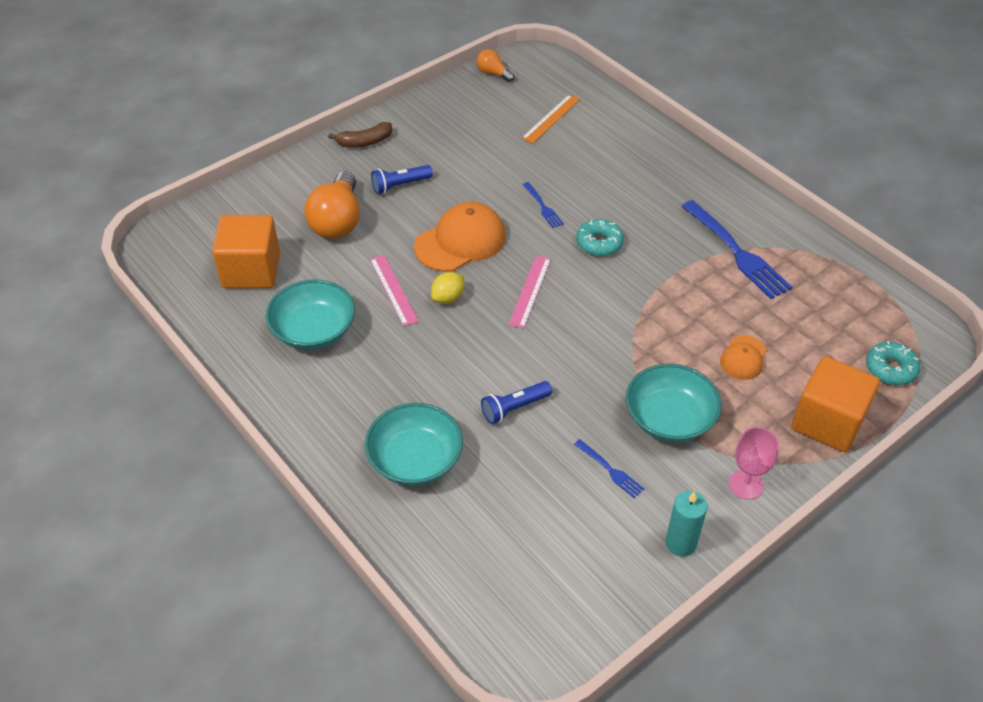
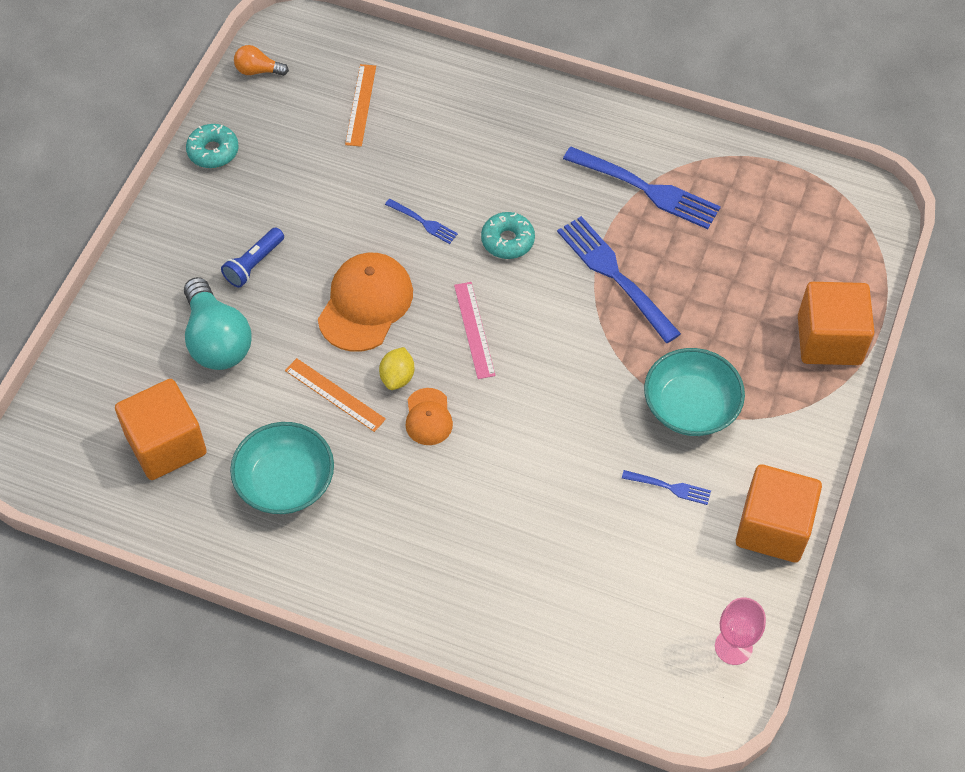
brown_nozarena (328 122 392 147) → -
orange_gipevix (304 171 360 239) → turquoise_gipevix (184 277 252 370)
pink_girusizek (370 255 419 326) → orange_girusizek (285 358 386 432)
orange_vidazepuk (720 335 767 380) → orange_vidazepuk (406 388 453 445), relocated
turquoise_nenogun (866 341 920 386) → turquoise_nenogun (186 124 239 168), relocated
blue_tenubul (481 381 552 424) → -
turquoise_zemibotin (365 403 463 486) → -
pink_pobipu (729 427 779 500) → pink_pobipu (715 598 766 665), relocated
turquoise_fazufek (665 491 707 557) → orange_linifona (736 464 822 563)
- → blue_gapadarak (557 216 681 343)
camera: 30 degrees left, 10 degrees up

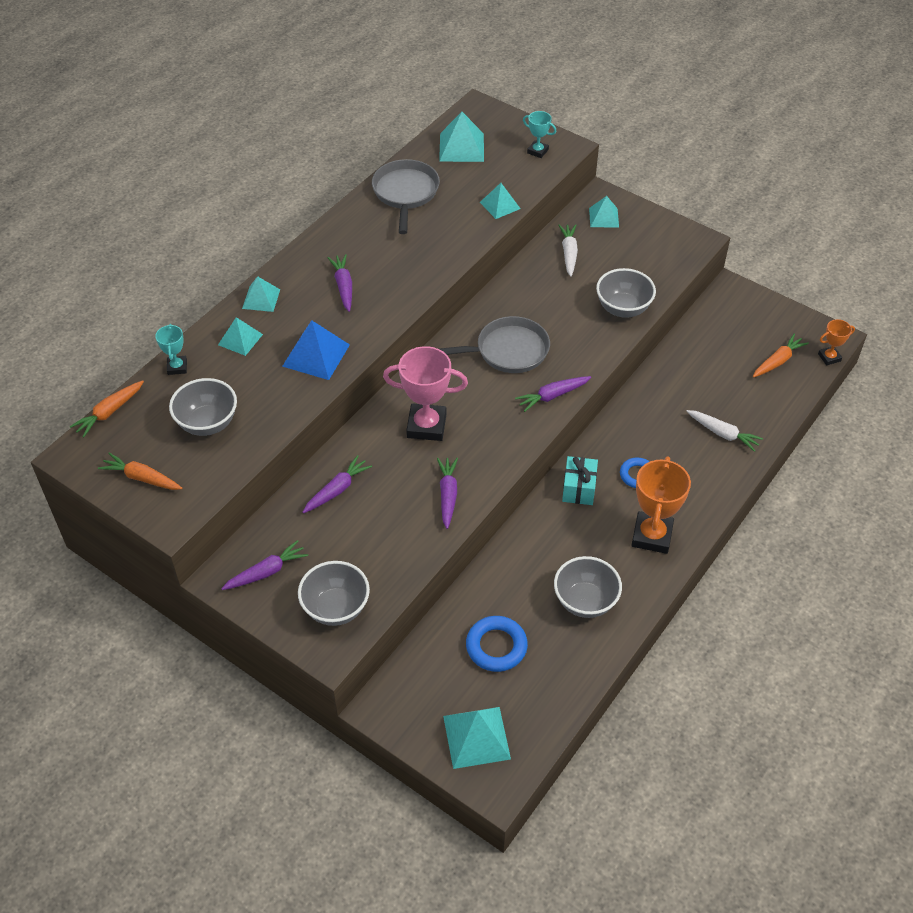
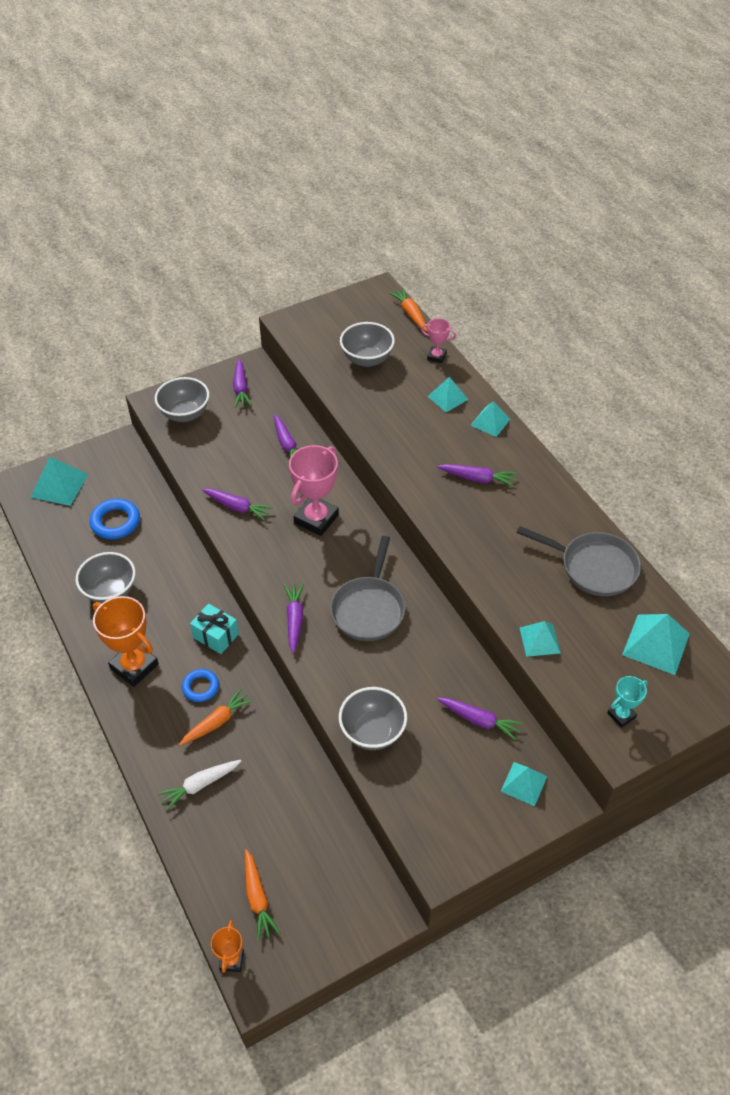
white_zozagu (558 224 578 277) → purple_zozagu (437 698 523 741)
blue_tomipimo (282 320 350 380) → -
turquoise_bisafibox (155 324 187 375) → pink_bisafibox (421 318 457 363)
orange_zozagu (98 453 182 490) → orange_zozagu (179 688 253 746), relocated
camera: 115 degrees right, 0 degrees up

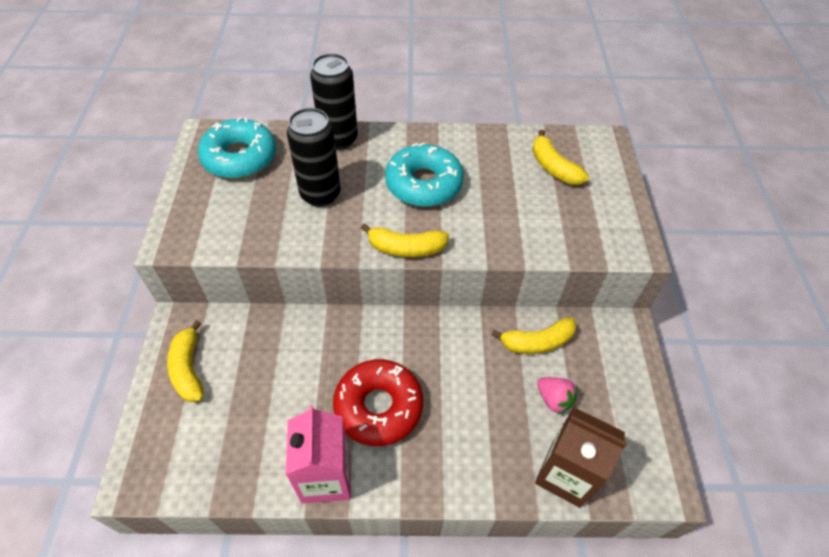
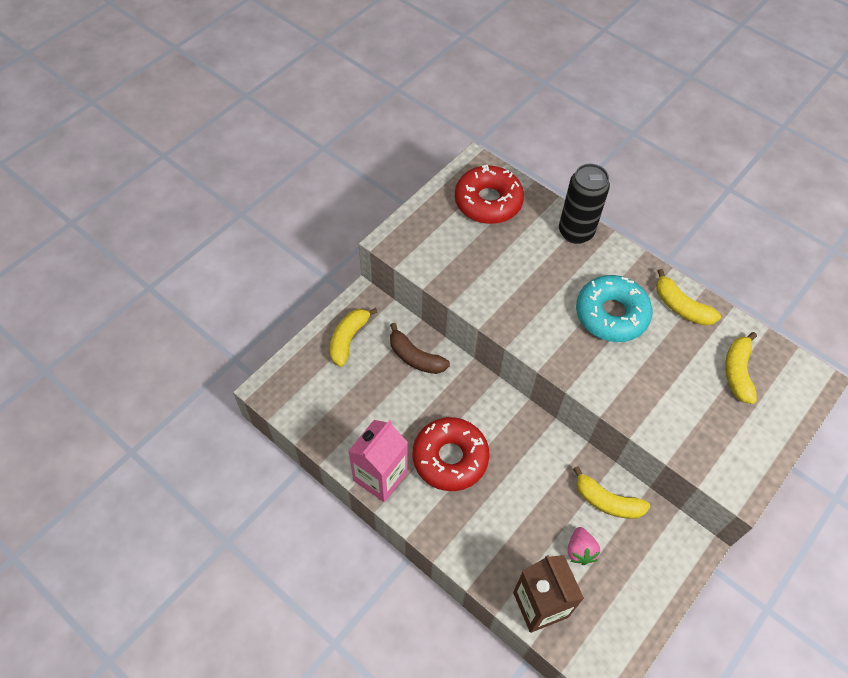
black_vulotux (287 108 341 207) → -
turquoise_nenogun (198 117 276 179) → red_nenogun (455 165 524 224)
yellow_nozarena (361 223 449 257) → yellow_nozarena (656 269 721 326), relocated
- → brown_nozarena (390 323 450 374)
camera: 40 degrees right, 5 degrees up

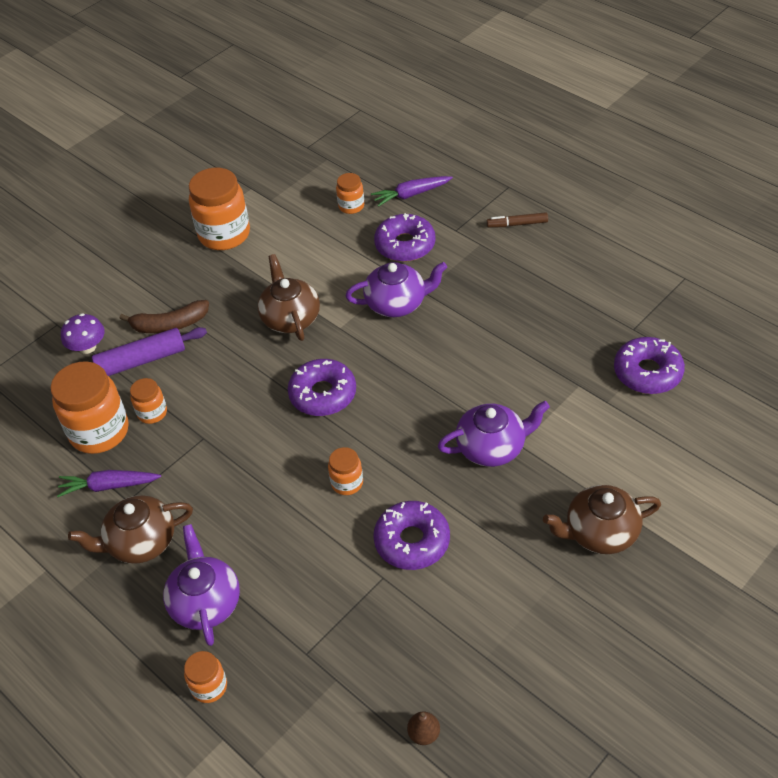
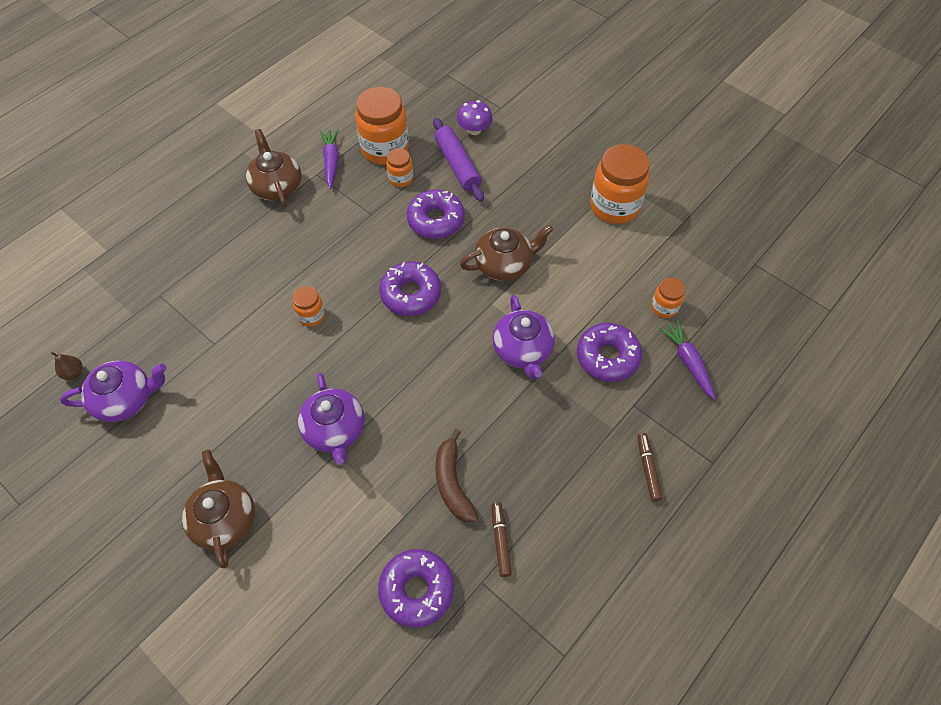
brown_nozarena (120 300 209 333) → brown_nozarena (435 429 478 522), relocated
purple_nenogun (373 501 450 570) → purple_nenogun (407 190 465 239), relocated
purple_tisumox (163 524 240 646) → purple_tisumox (60 360 167 422), relocated
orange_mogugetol (184 651 227 703) → -
- → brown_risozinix (492 502 512 577)
camera: 85 degrees right, 10 degrees up

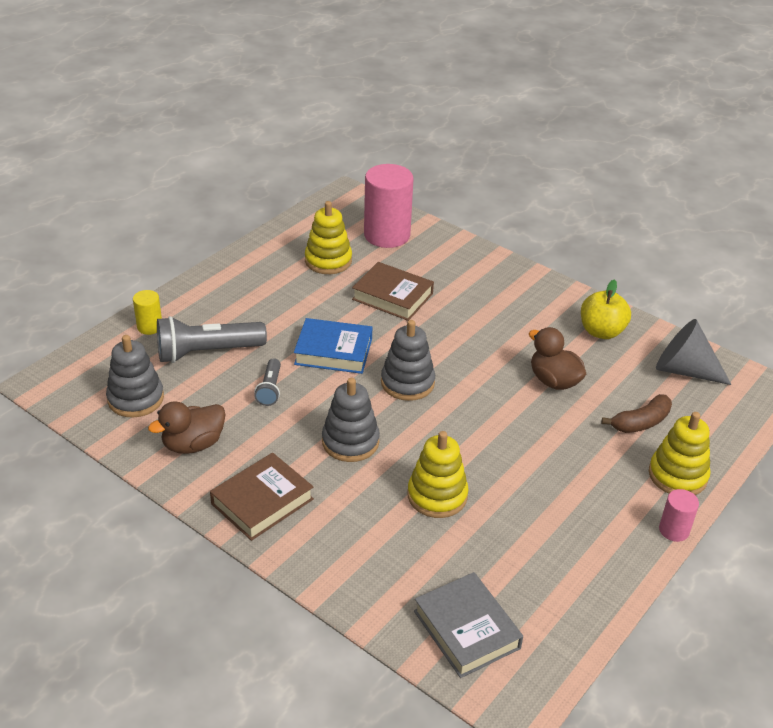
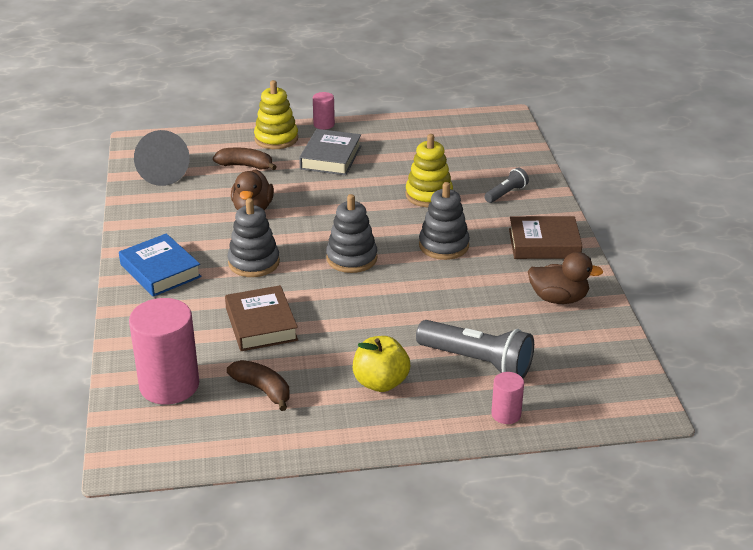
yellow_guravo (305 201 352 274) → brown_nozarena (227 360 290 411)
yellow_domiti (581 280 631 339) → yellow_domiti (353 336 410 392), relocated
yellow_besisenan (133 290 162 335) → pink_besisenan (491 372 524 424)
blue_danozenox (294 318 372 374) → blue_danozenox (119 233 202 297), relocated
grey_guravo (106 335 164 418) → grey_guravo (228 198 280 277), relocated
grey_tenubul (254 358 281 406) → grey_tenubul (484 167 529 203), relocated
grey_danozenox (414 572 523 678) → grey_danozenox (299 129 361 175), relocated
camera: 135 degrees left, 5 degrees down

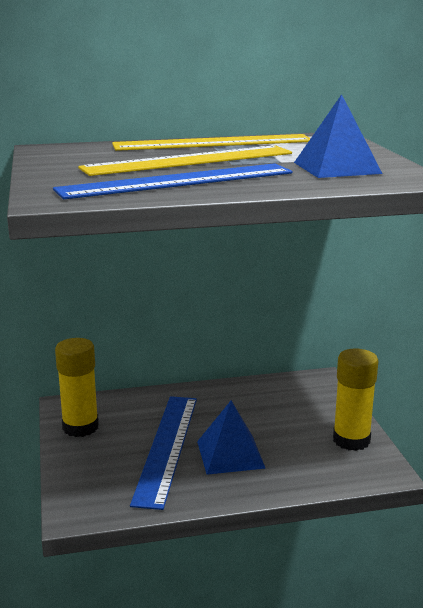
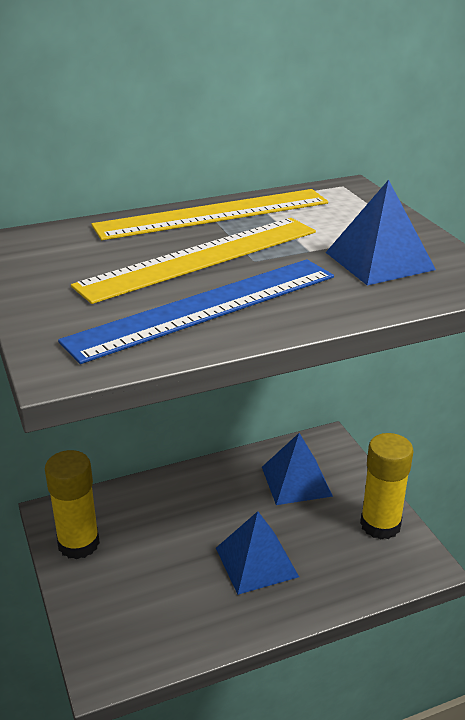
blue_girusizek (130 396 197 510) → -
- → blue_tomipimo (262 433 333 505)
camera: 10 degrees left, 10 degrees up

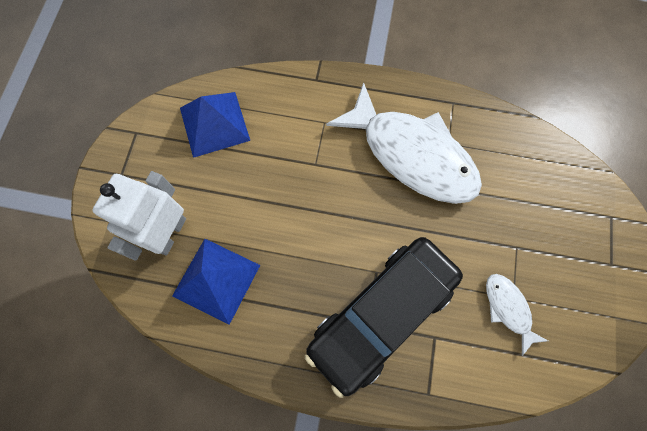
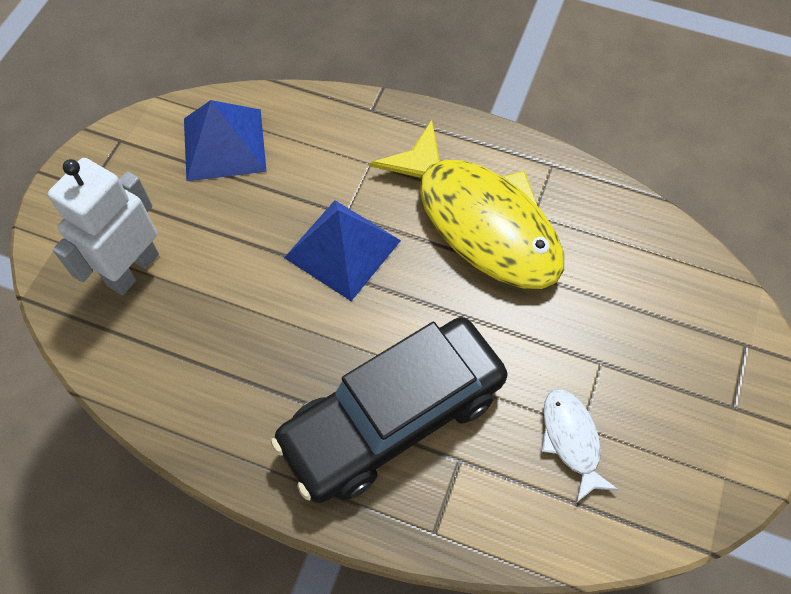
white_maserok (326 82 482 204) → yellow_maserok (370 120 564 289)
blue_tomipimo (172 239 260 325) → blue_tomipimo (284 200 401 301), relocated
camera: 10 degrees right, 10 degrees down

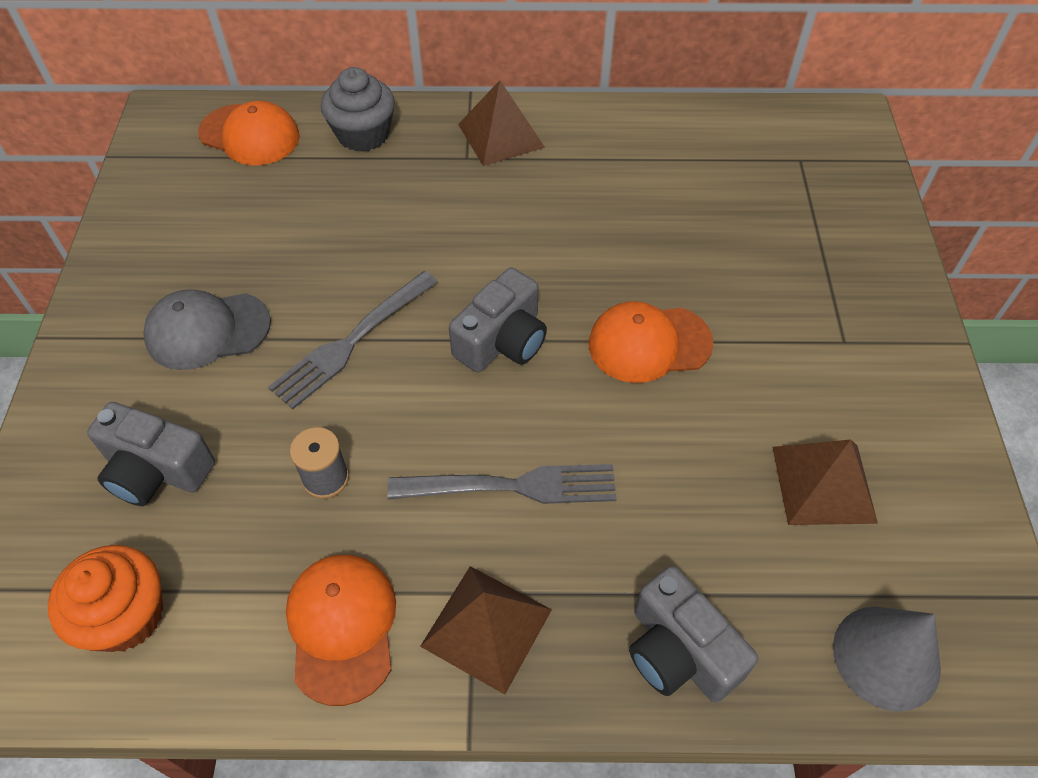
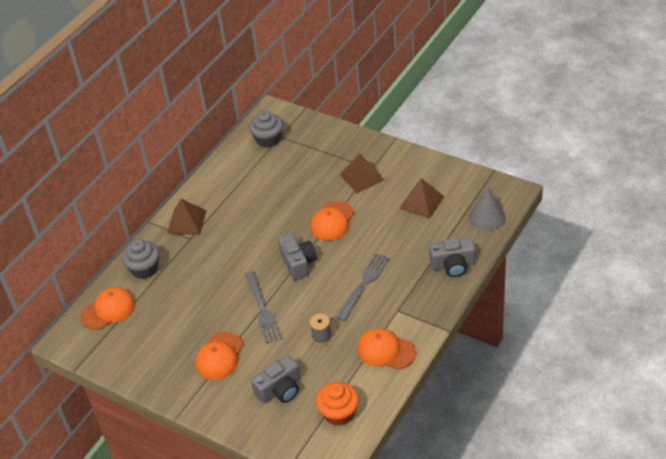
grey_vidazepuk (143 290 271 370) → orange_vidazepuk (196 332 243 380)
brown_tomipimo (420 566 552 695) → brown_tomipimo (340 154 384 193), relocated
- → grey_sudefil (249 110 283 148)
camera: 55 degrees left, 10 degrees down

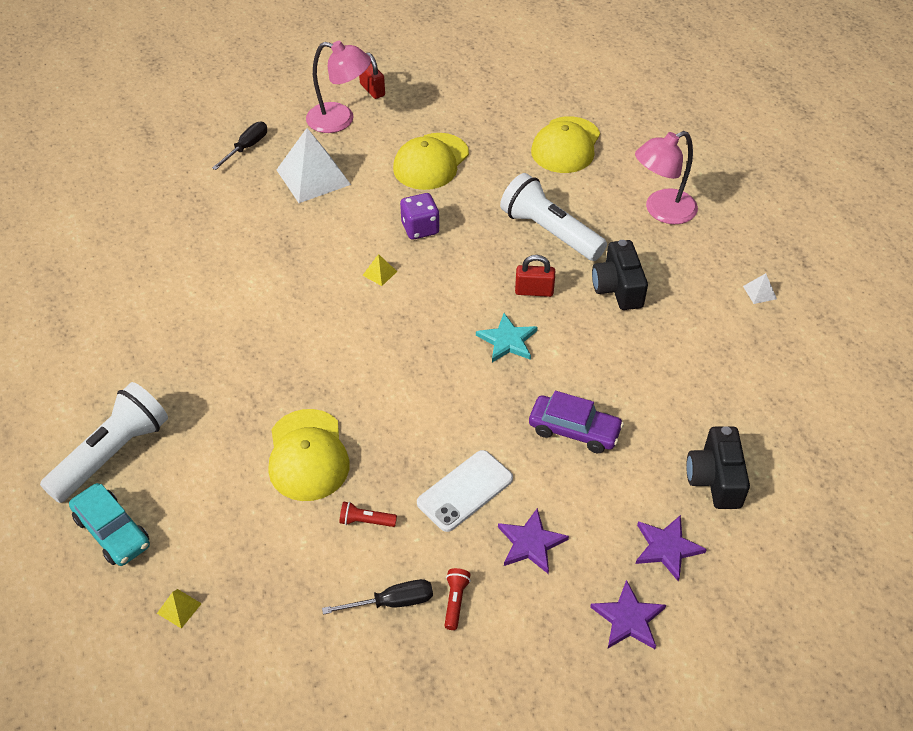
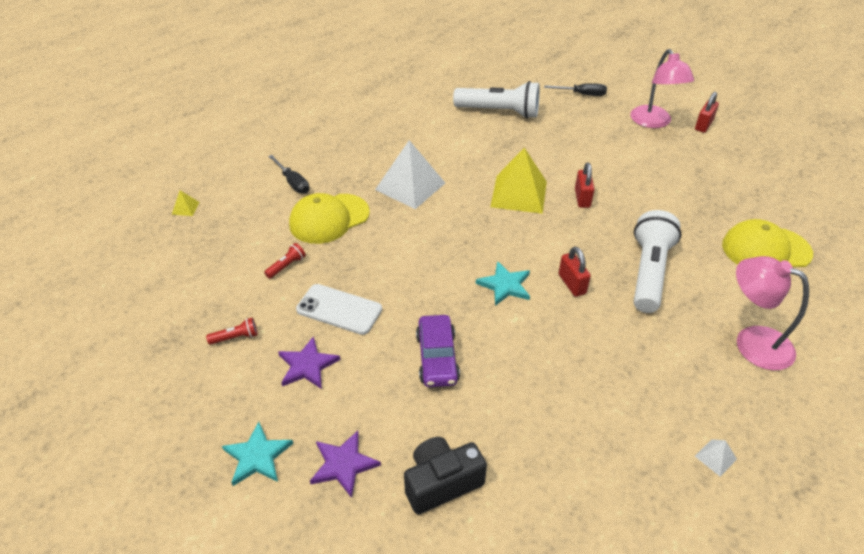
white_tomipimo (277 128 351 203) → white_tomipimo (375 140 445 209), relocated
yellow_vidazepuk (393 133 469 190) → -
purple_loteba (400 193 440 240) → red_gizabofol (575 162 595 208)
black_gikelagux (592 240 648 310) → -
yellow_tomipimo (362 254 397 286) → yellow_tomipimo (490 147 547 214), x2.45
white_tenubul (40 382 168 503) → white_tenubul (453 81 540 119), relocated
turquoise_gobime (69 483 150 566) → -
red_tenubul (339 502 397 527) → red_tenubul (264 243 306 279), 60 degrees clockwise
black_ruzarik (322 579 433 615) → black_ruzarik (268 155 309 194), relocated
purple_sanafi (590 580 666 649) → turquoise_sanafi (222 422 293 486)
camera: 65 degrees right, 5 degrees down

